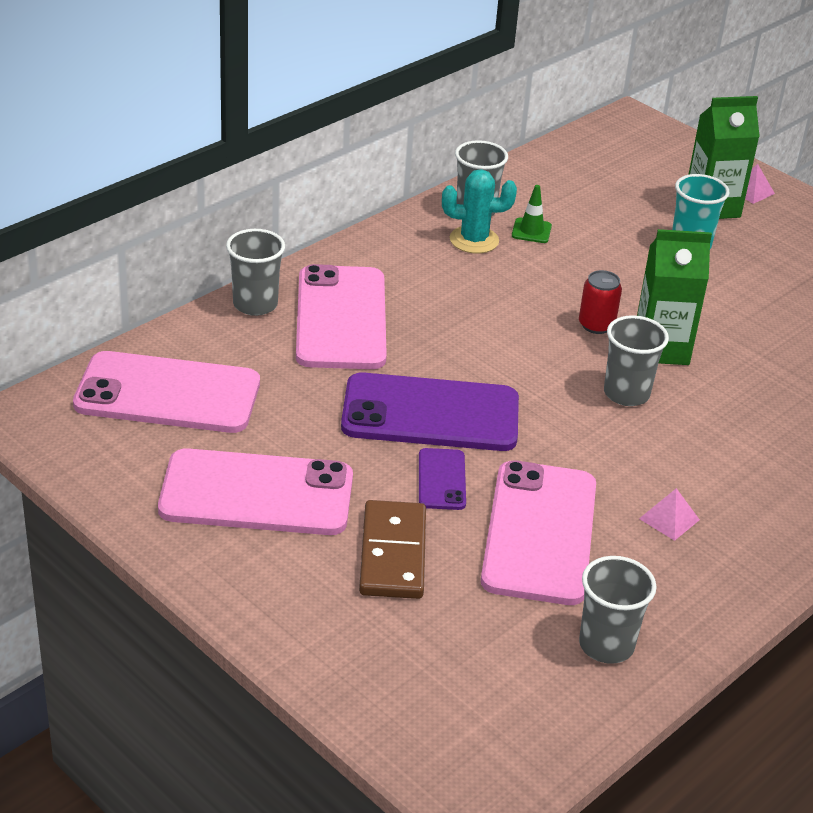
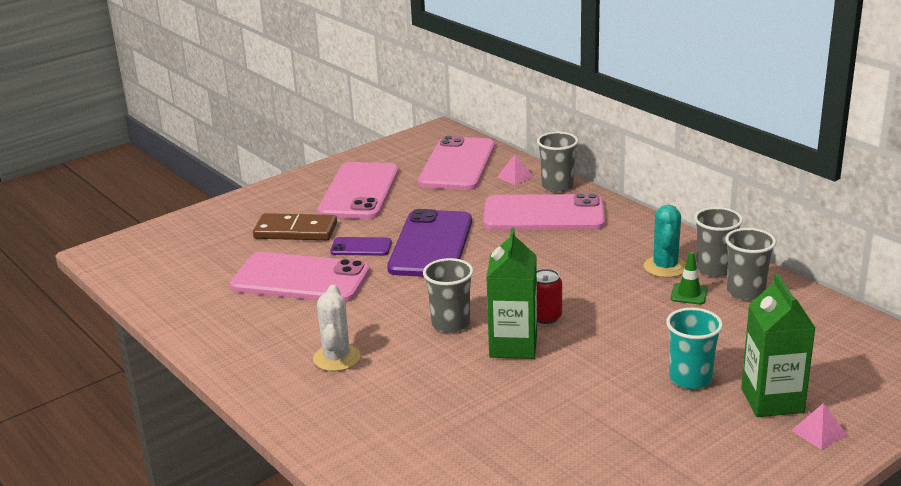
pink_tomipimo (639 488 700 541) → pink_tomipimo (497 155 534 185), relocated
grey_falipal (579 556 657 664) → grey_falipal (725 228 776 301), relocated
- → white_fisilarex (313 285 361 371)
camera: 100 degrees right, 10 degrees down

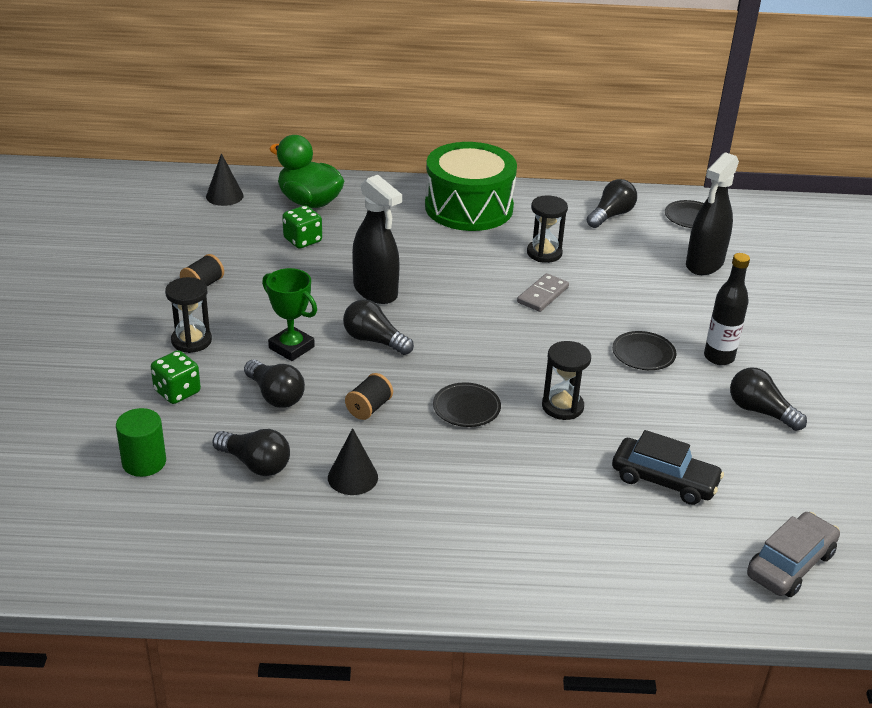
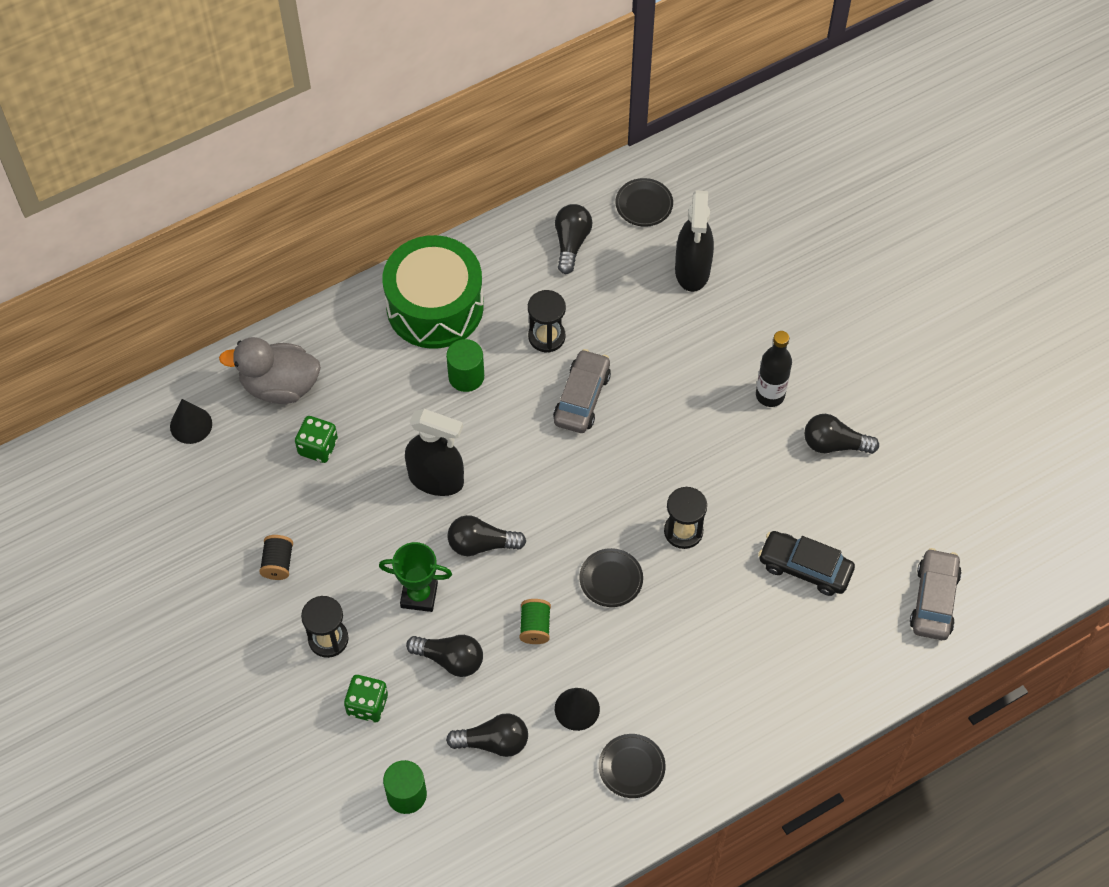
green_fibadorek (269 135 344 208) → grey_fibadorek (219 337 321 404)
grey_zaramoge (517 273 569 312) → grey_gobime (553 349 611 433)
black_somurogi (612 331 676 370) → black_somurogi (599 734 666 798), relocated
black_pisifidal (345 373 393 420) → green_pisifidal (520 599 551 644)
black_gobime (612 430 724 505) → black_gobime (758 531 855 596), 150 degrees counterclockwise
- → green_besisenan (446 339 484 392)
camera: 30 degrees left, 25 degrees up

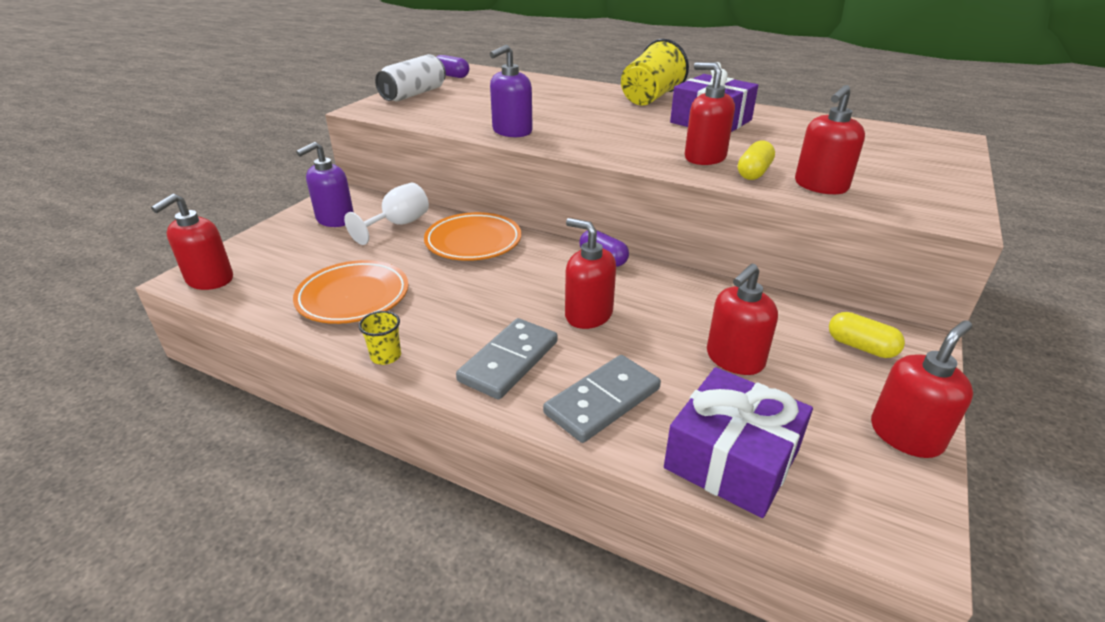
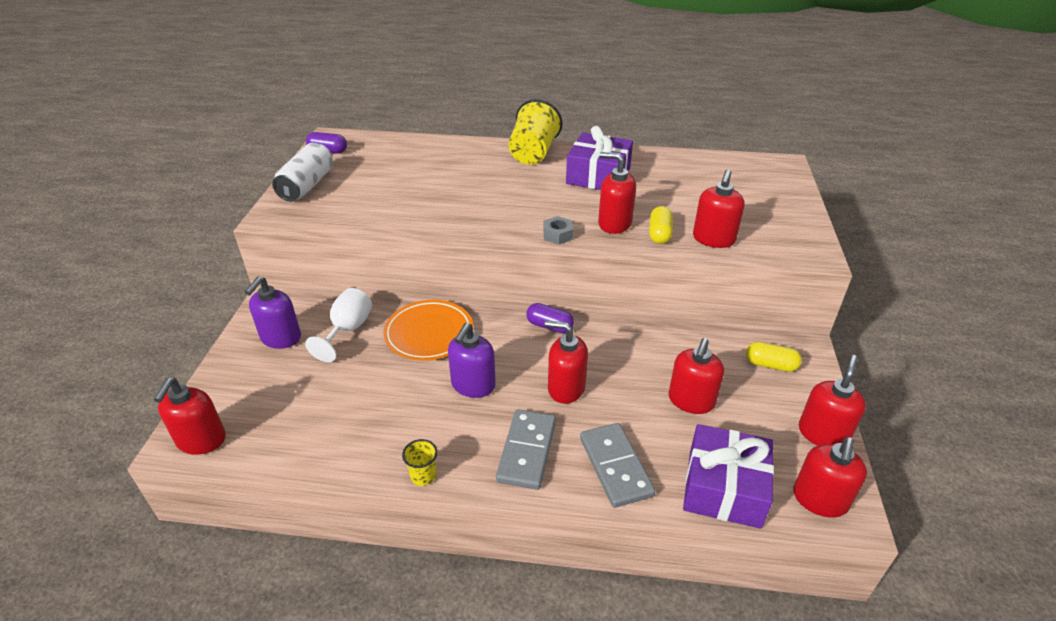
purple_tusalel (490 45 533 137) → purple_tusalel (448 323 496 398), relocated
orange_somurogi (293 260 408 324) → -
grey_zaramoge (543 355 661 443) → grey_zaramoge (580 423 655 508), 45 degrees counterclockwise
- → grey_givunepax (543 216 573 245)
- → red_tusalel (793 437 867 518)
camera: 20 degrees left, 5 degrees up

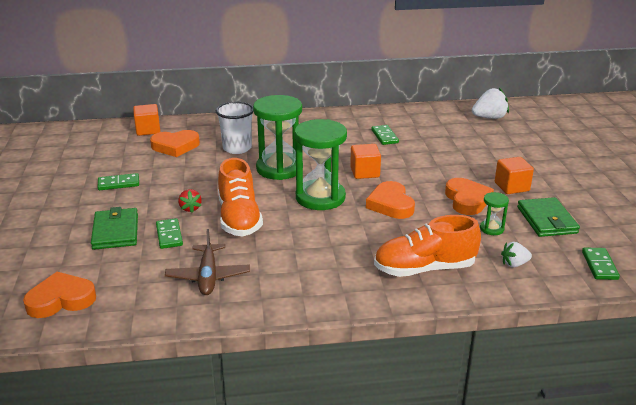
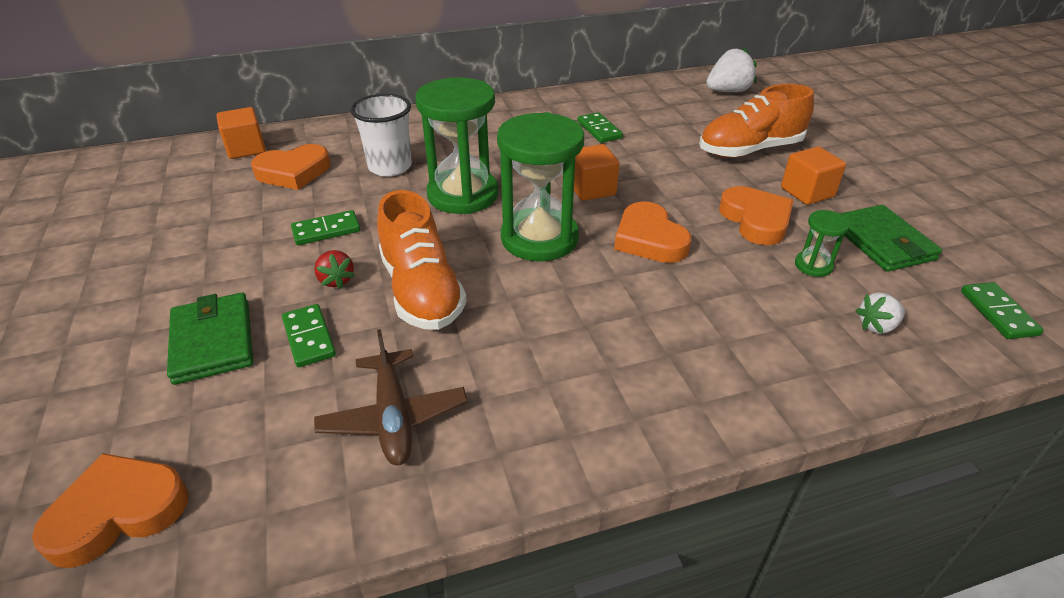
green_zaramoge (97 173 139 190) → green_zaramoge (291 210 360 245), relocated
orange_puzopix (374 215 481 277) → orange_puzopix (699 84 814 158), relocated
camera: 10 degrees left, 10 degrees up

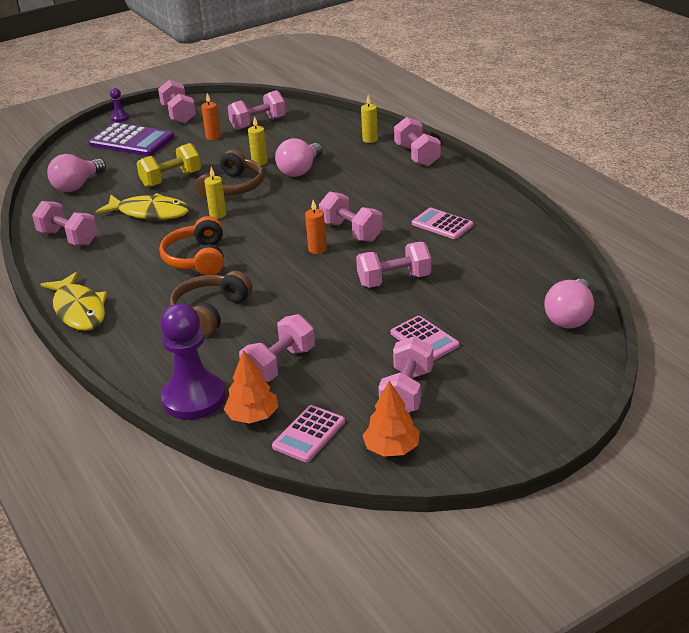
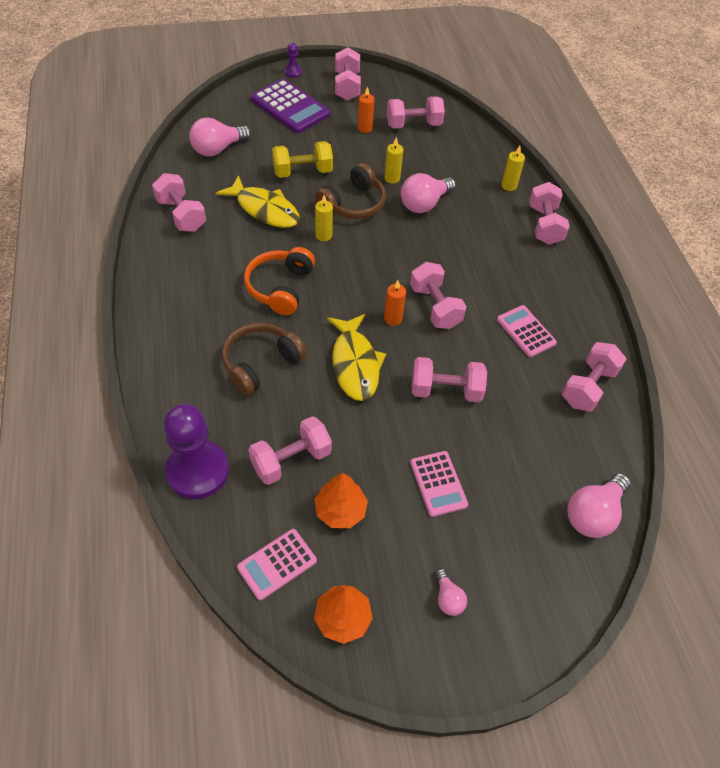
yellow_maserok (40 272 107 331) → yellow_maserok (327 314 386 401), relocated
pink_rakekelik (378 336 433 413) → pink_rakekelik (562 342 626 412), relocated
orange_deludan (223 350 279 424) → orange_deludan (314 473 368 528), relocated
- → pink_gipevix (436 569 467 616)
camera: 15 degrees right, 20 degrees up

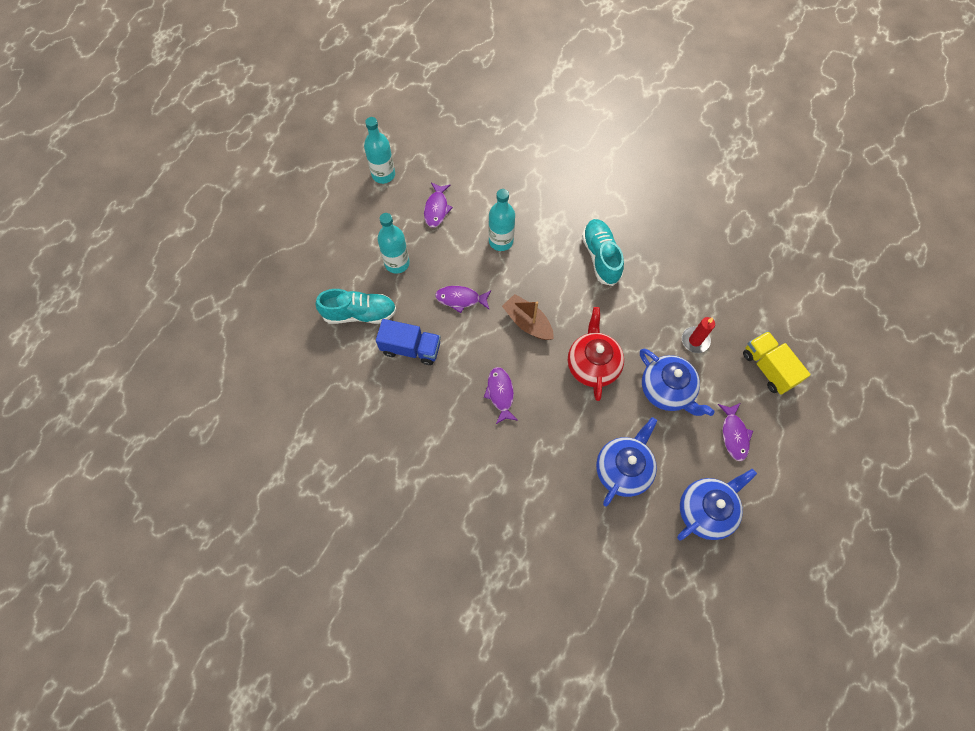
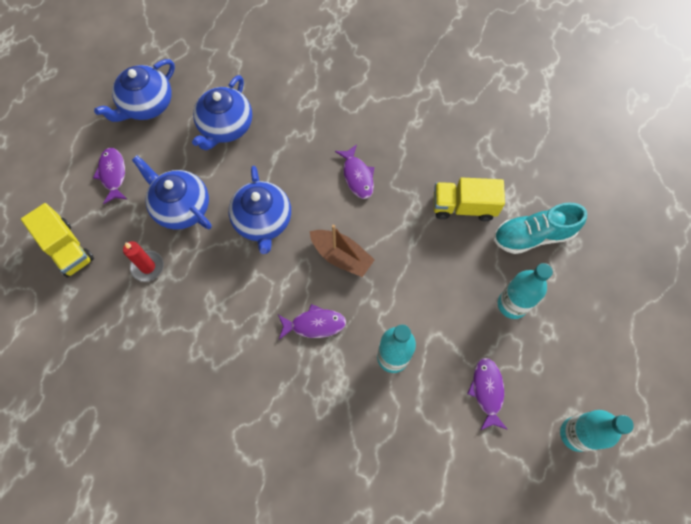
turquoise_puzopix (582 219 624 286) → -
purple_maserok (435 286 491 313) → purple_maserok (278 304 346 340), relocated
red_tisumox (568 307 624 401) → blue_tisumox (229 166 291 254)
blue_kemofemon (376 319 441 365) → yellow_kemofemon (434 178 505 221)
camera: 170 degrees right, 0 degrees up

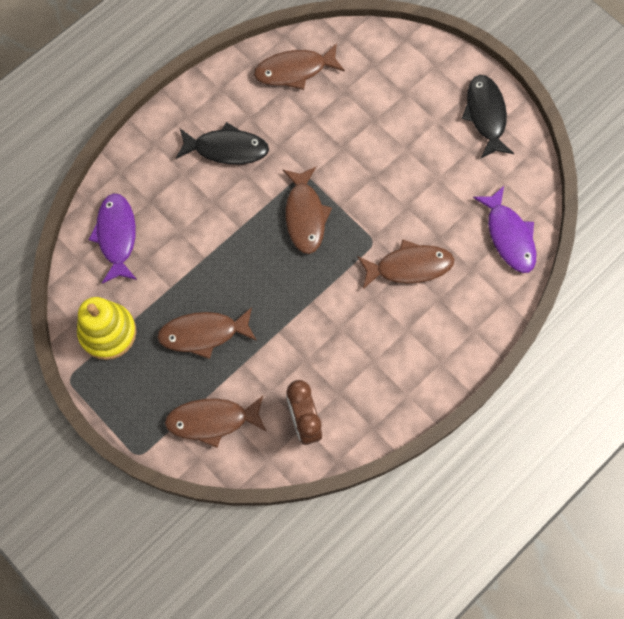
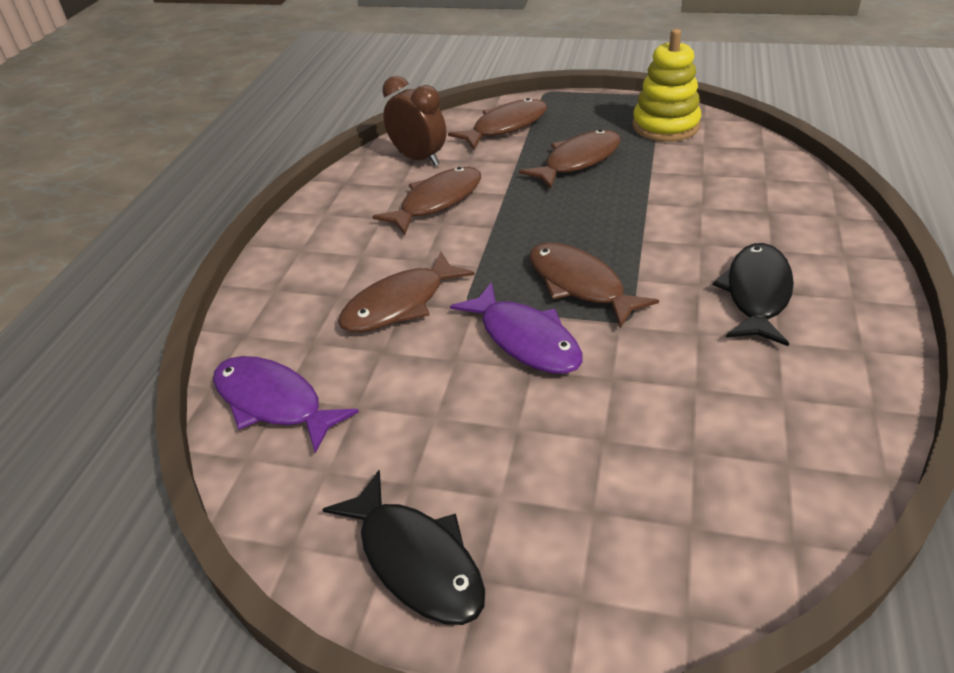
brown_maserok (254 43 345 90) → brown_maserok (372 167 481 235), relocated
black_maserok (176 122 269 164) → black_maserok (713 243 794 346), 135 degrees clockwise
purple_maserok (88 193 137 284) → purple_maserok (450 282 583 374), relocated
camera: 150 degrees right, 30 degrees down

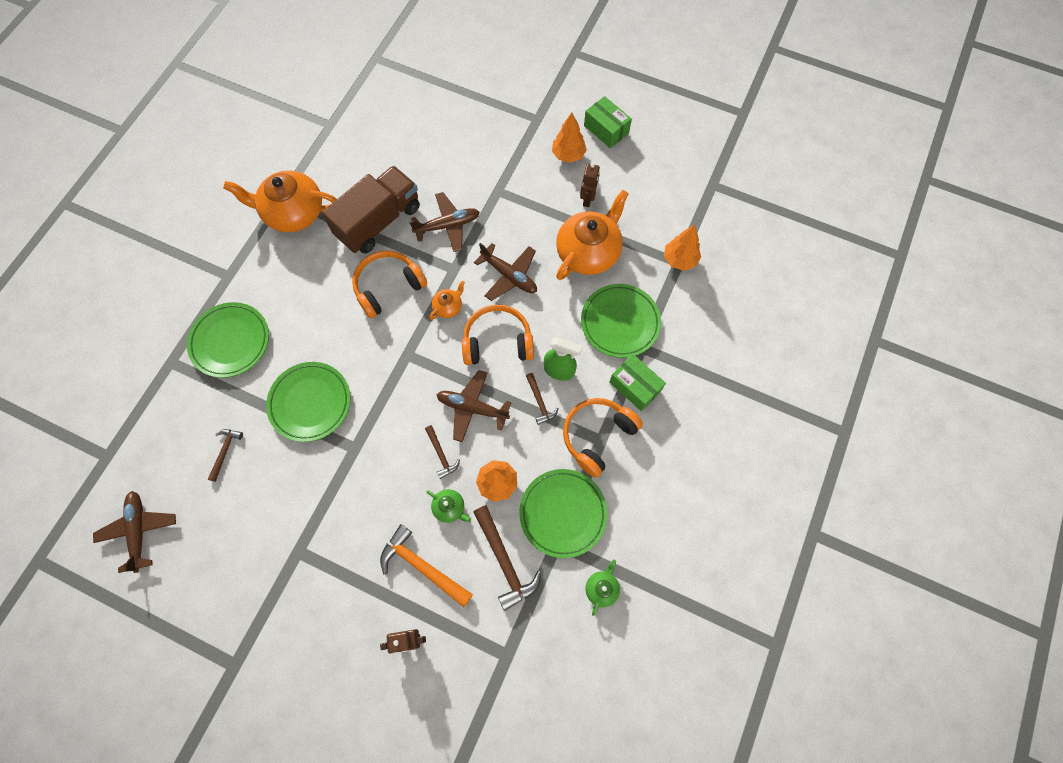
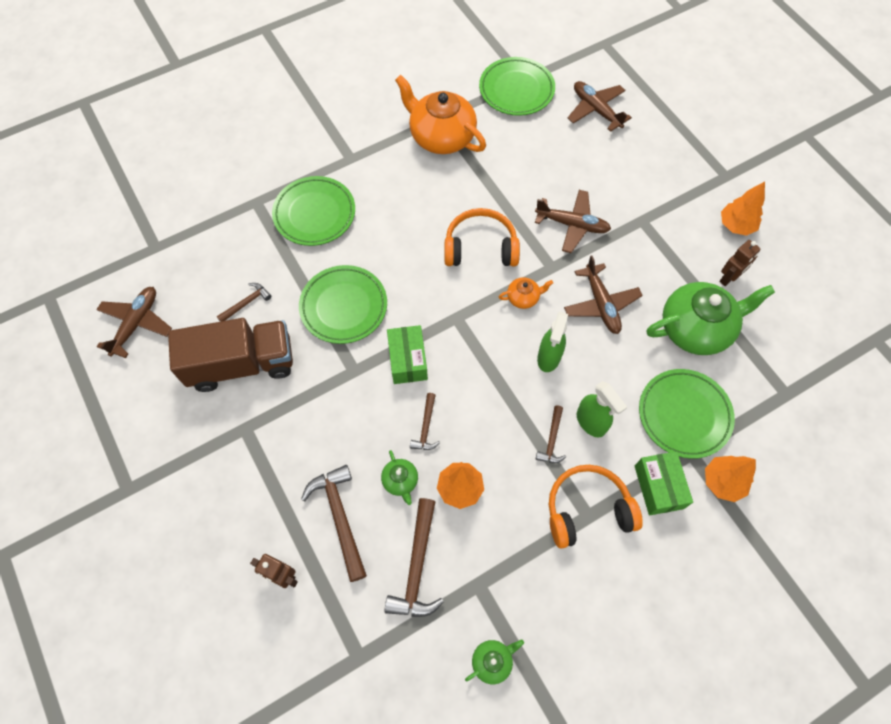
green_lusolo (584 96 632 148) → green_lusolo (387 325 428 384), relocated
brown_kemofemon (322 166 420 253) → brown_kemofemon (168 318 293 392), relocated
orange_tisumox (556 190 629 280) → green_tisumox (647 282 775 355)
orange_deludan (664 225 701 271) → orange_deludan (705 455 756 502), relocated
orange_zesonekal (462 304 534 365) → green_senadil (537 312 568 372)
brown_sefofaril (436 370 512 442) → brown_sefofaril (568 81 632 132), relocated
green_somurogi (519 469 608 558) → green_somurogi (479 57 555 116), relocated
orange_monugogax (380 524 473 607) → brown_monugogax (301 465 367 582)
camera: 35 degrees right, 5 degrees down

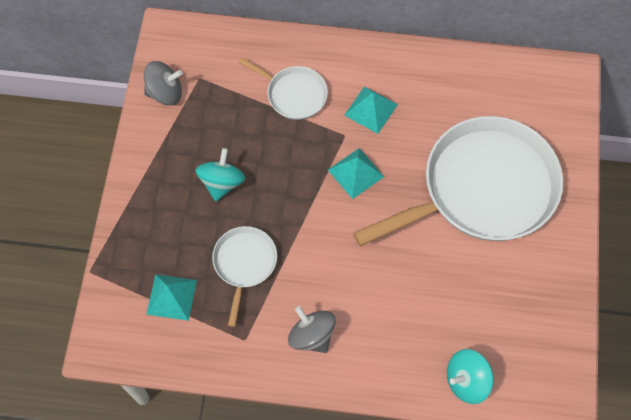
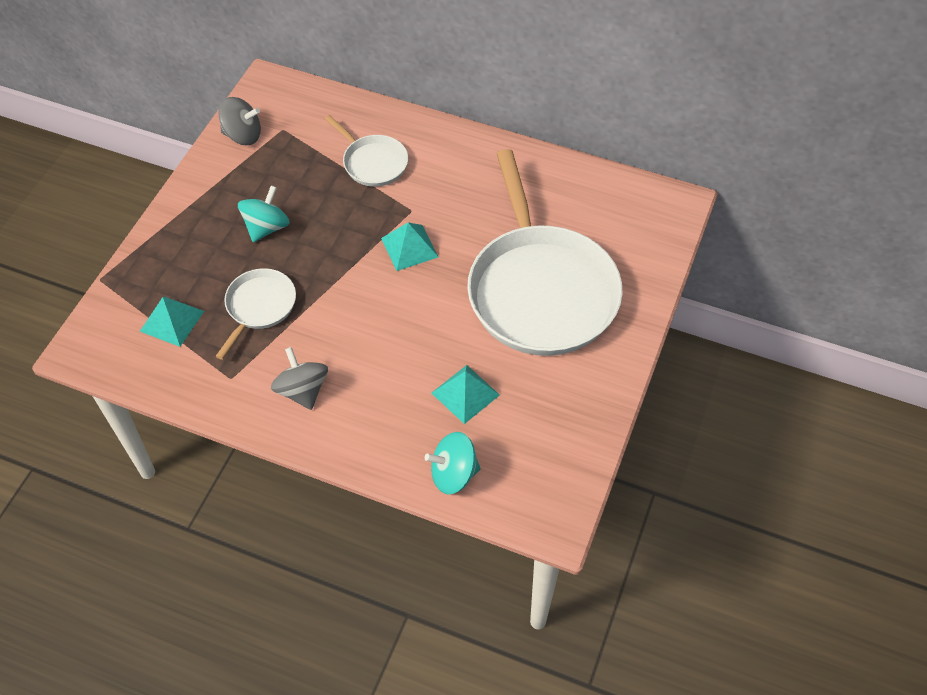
turquoise_tomipimo (344 86 398 134) → turquoise_tomipimo (432 365 500 424), relocated
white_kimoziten (353 116 563 246) → white_kimoziten (467 149 623 356), 90 degrees clockwise
camera: 15 degrees right, 10 degrees down

